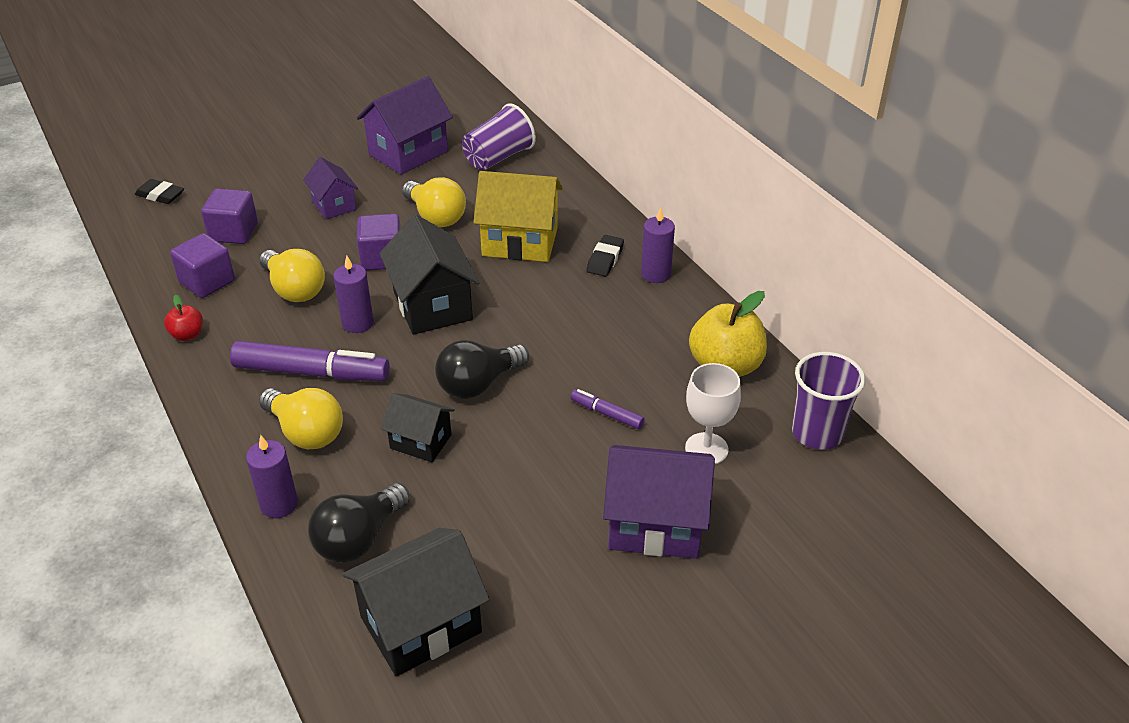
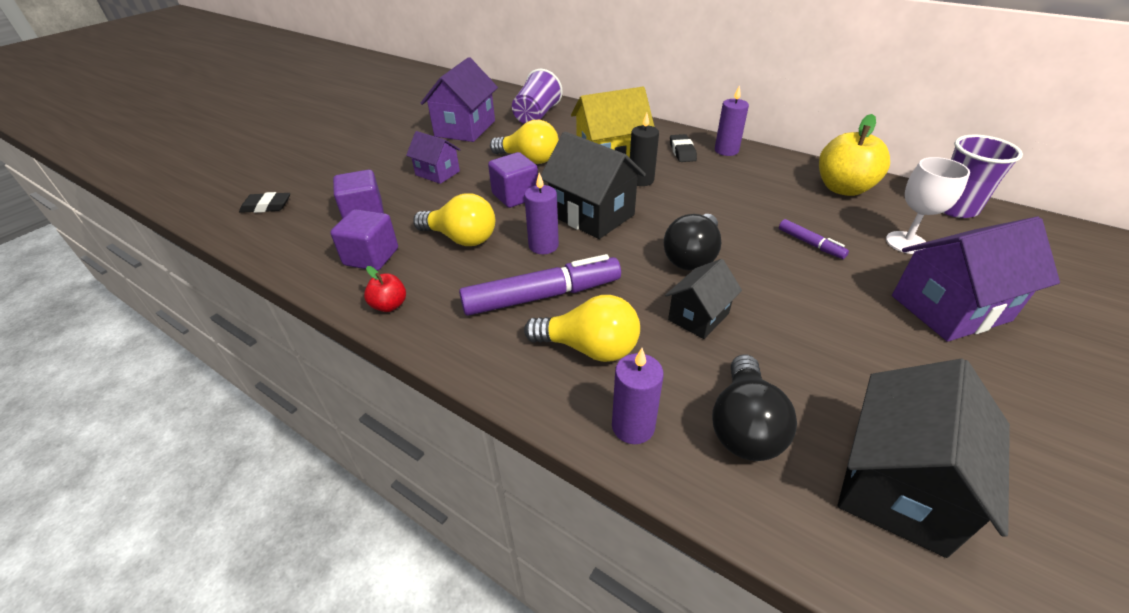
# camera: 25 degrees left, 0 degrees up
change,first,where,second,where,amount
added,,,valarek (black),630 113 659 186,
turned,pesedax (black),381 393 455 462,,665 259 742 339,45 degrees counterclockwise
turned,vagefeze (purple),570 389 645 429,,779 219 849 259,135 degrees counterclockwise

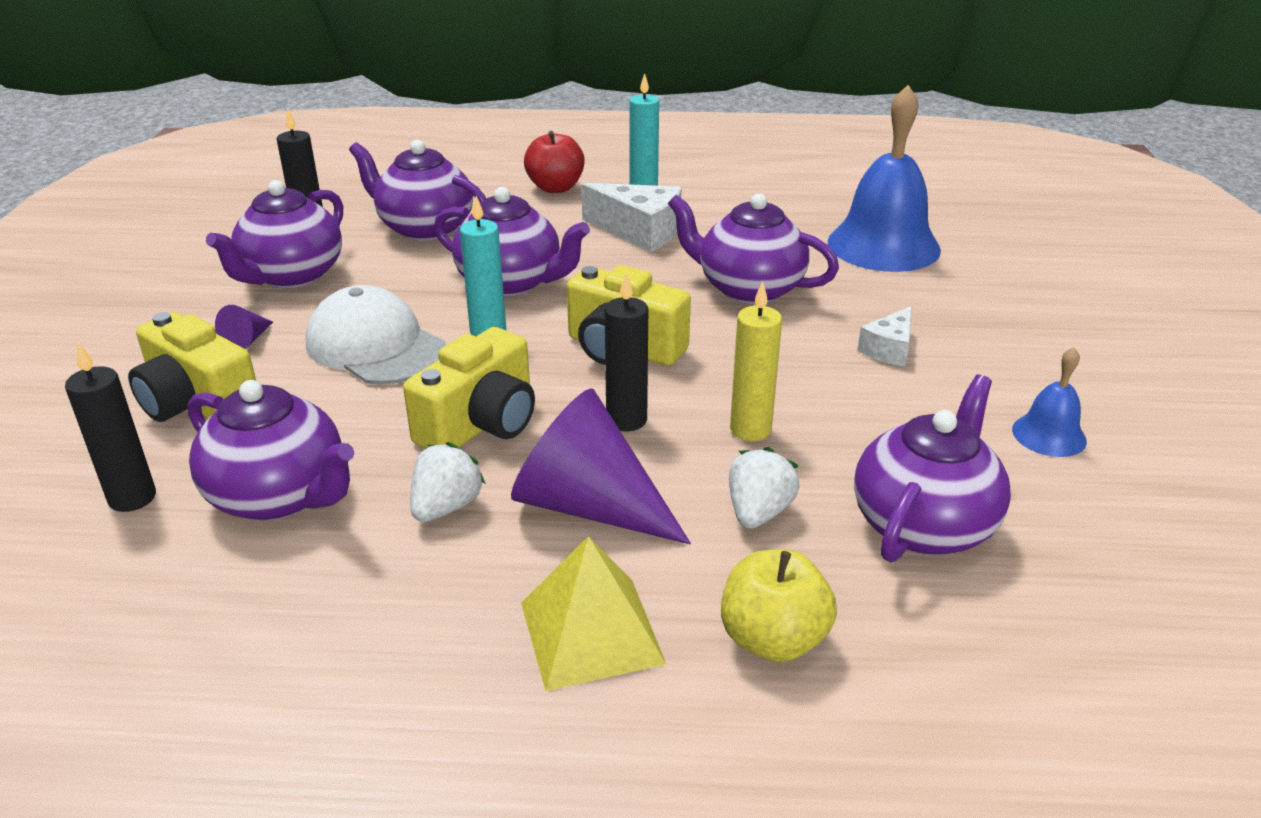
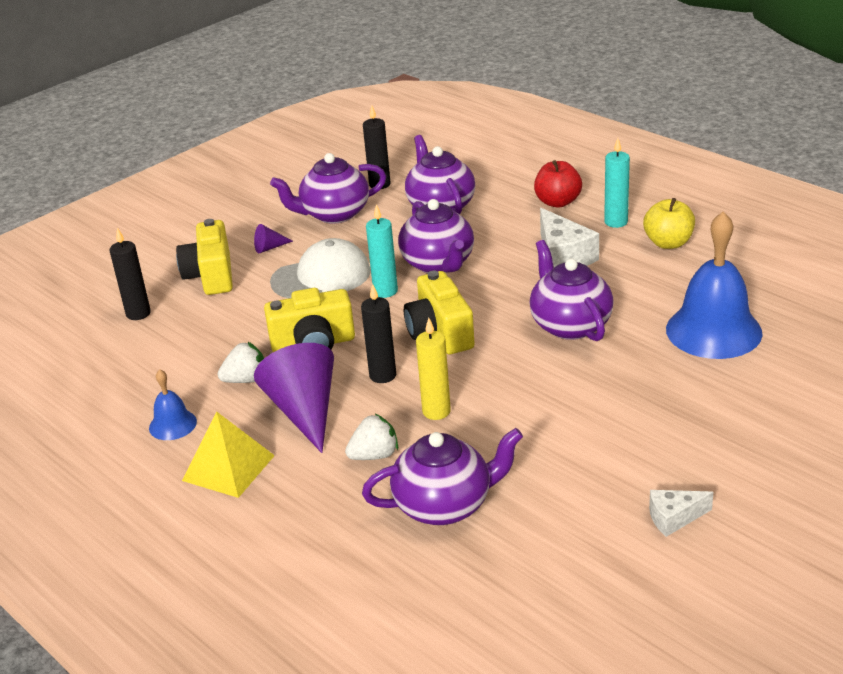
# camera: 45 degrees right, 0 degrees up
change,first,where,second,where,amount
removed,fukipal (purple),188 380 354 521,,,
moved,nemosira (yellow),721 549 837 662,,643 198 695 249,
moved,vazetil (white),857 306 912 366,,649 490 713 537,
moved,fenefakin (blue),1012 347 1087 457,,149 369 197 440,
turned,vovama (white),305 285 446 385,,270 238 371 298,75 degrees clockwise

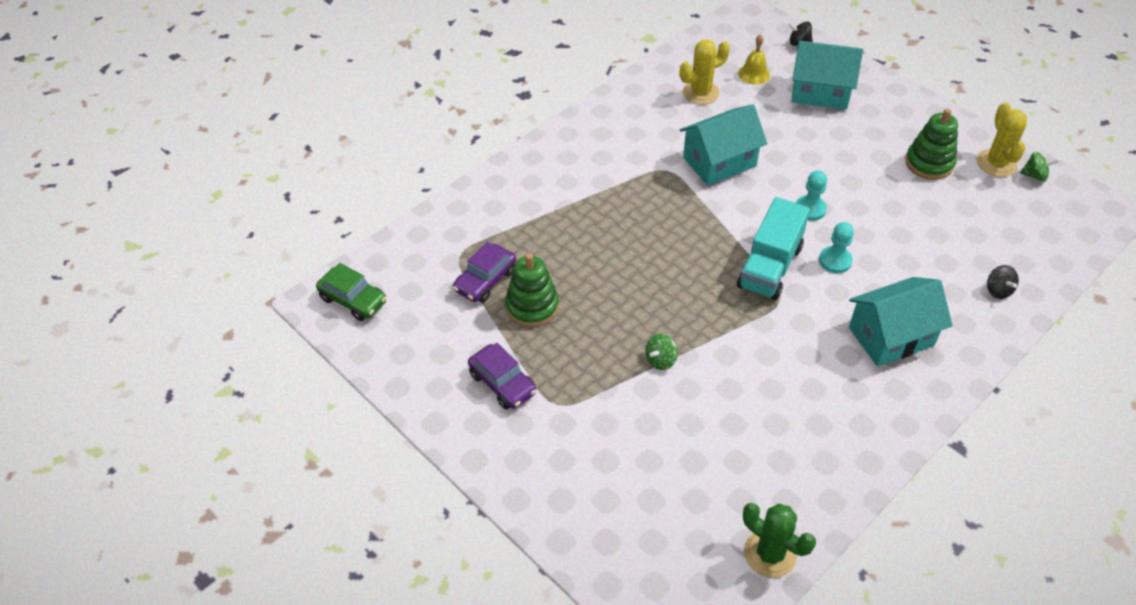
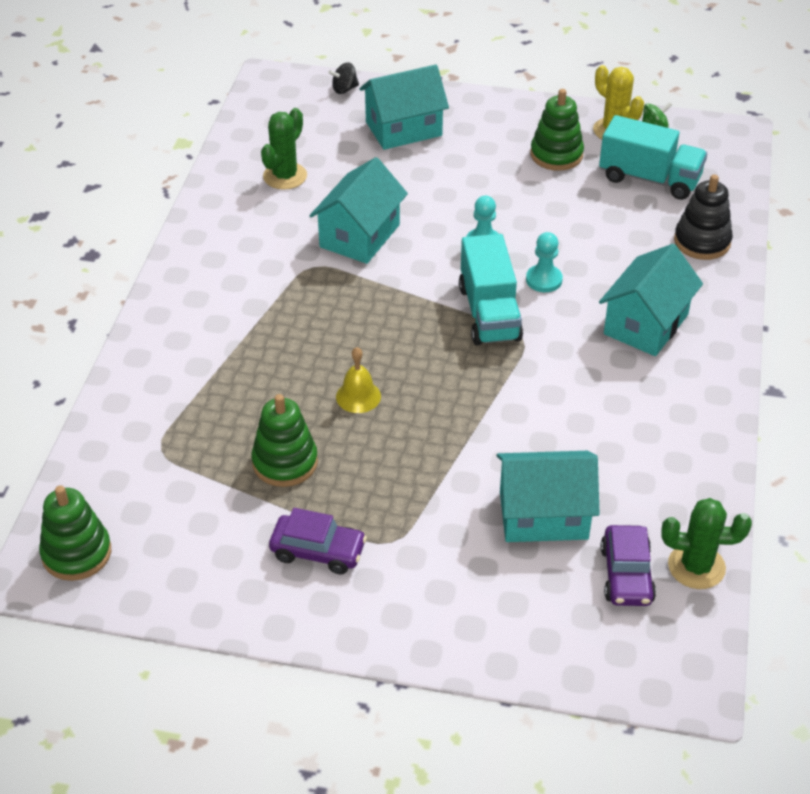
# camera: 35 degrees left, 5 degrees down
change,first,where,second,where,amount
removed,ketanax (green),645 334 678 370,,,
added,,,pesedax (turquoise),497 451 600 542,
added,,,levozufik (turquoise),599 115 707 200,
moved,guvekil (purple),453 242 516 303,,600 525 656 606,
moved,fenefakin (yellow),738 34 770 85,,336 347 381 413,
replaced,guvekil (green),316 263 387 321,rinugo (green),39 485 111 581,
replaced,ketanax (black),987 265 1019 299,rinugo (black),674 174 733 260,
recoloured,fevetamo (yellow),680 39 730 105,fevetamo (green),261 108 307 190,

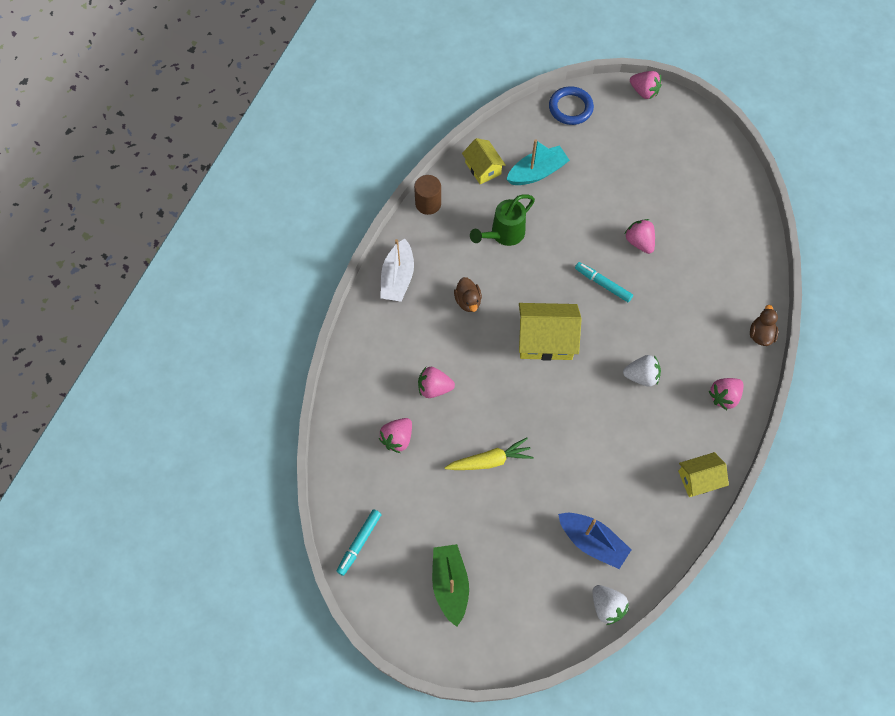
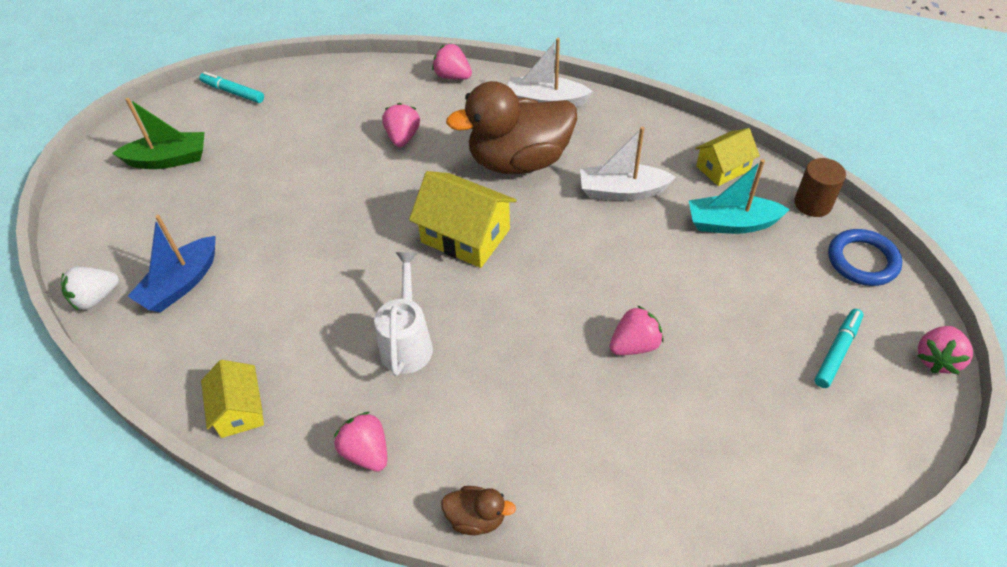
# camera: 90 degrees right, 15 degrees down
change,first,where,second,where,amount
removed,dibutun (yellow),444 437 534 470,,,
moved,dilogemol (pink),379 418 412 453,,432 43 472 80,
moved,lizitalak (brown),414 175 441 215,,794 158 846 217,
moved,vagefeze (turquoise),575 262 633 302,,815 309 863 388,
replaced,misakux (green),470 194 535 246,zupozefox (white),580 127 676 201,
replaced,dilogemol (white),623 355 661 387,misakux (white),374 252 433 376,
turned,zupozefox (turquoise),506 139 570 185,,689 159 790 234,120 degrees clockwise
turned,pesedax (yellow),519 303 582 361,,409 171 517 268,60 degrees counterclockwise
resized,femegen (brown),454 277 482 312,,446 81 577 174,x2.41

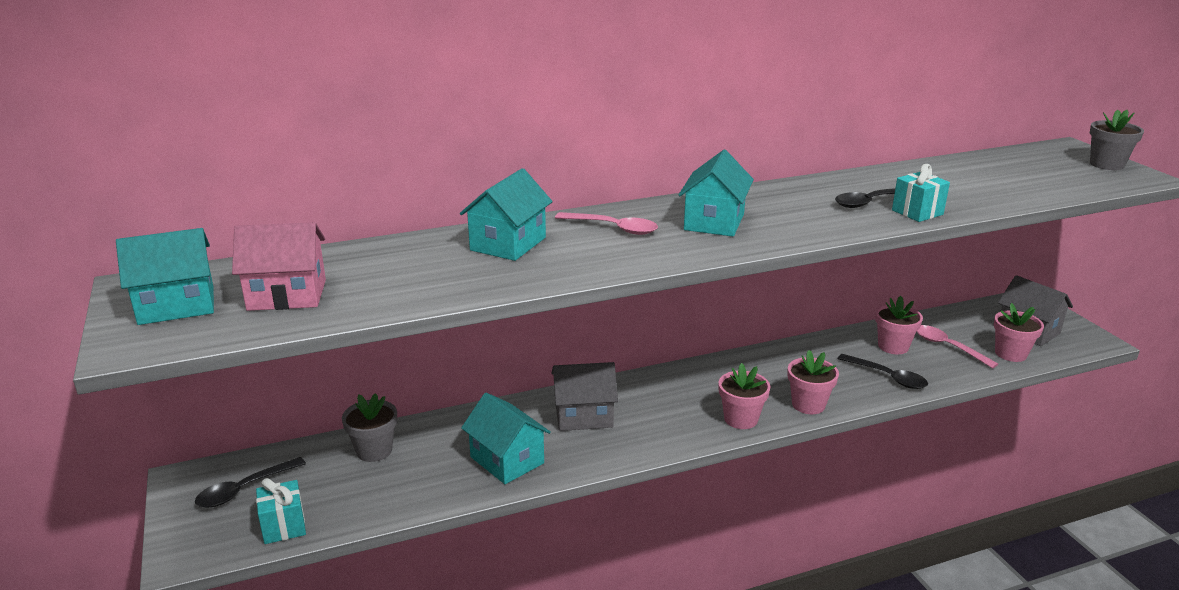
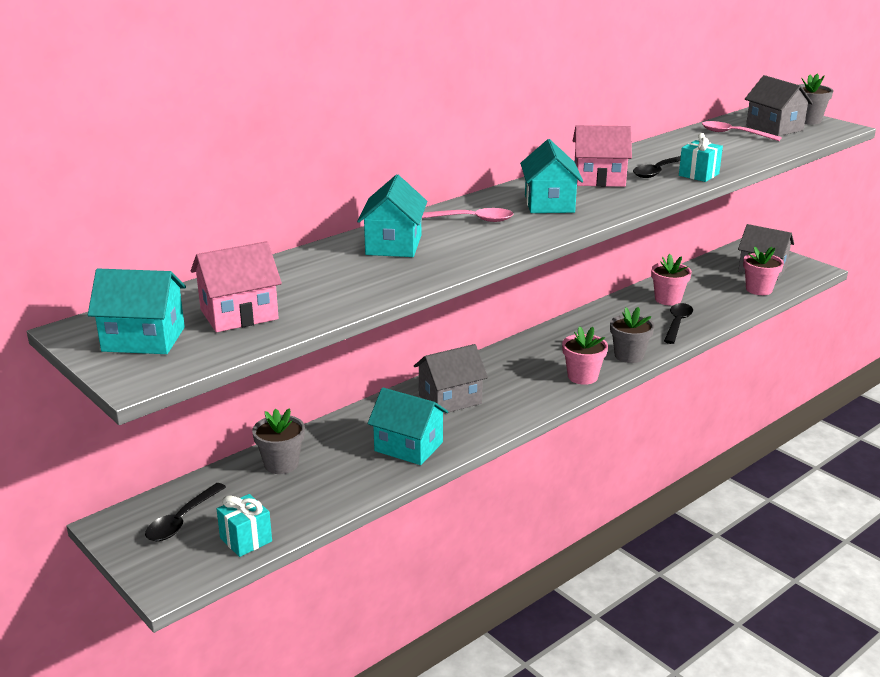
# camera: 20 degrees left, 0 degrees up
change,first,where,second,where,amount
added,,,pesedax (pink),573 125 632 187,
added,,,pesedax (grey),745 75 813 136,
moved,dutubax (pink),916 325 998 369,,702 121 782 141,
recoloured,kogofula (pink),788 350 839 414,kogofula (grey),610 307 654 363,
turned,pesedax (turquoise),116 228 214 325,,88 268 186 354,45 degrees clockwise
turned,dutubax (black),837 354 928 389,,664 303 693 344,90 degrees counterclockwise

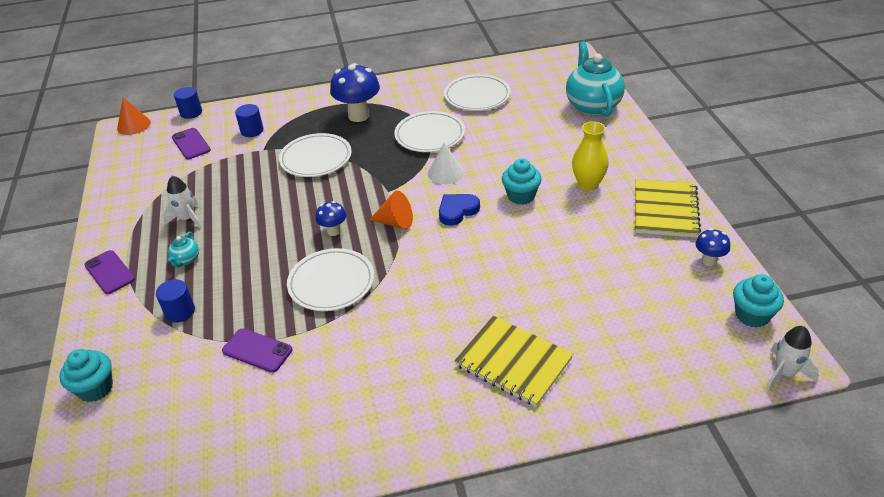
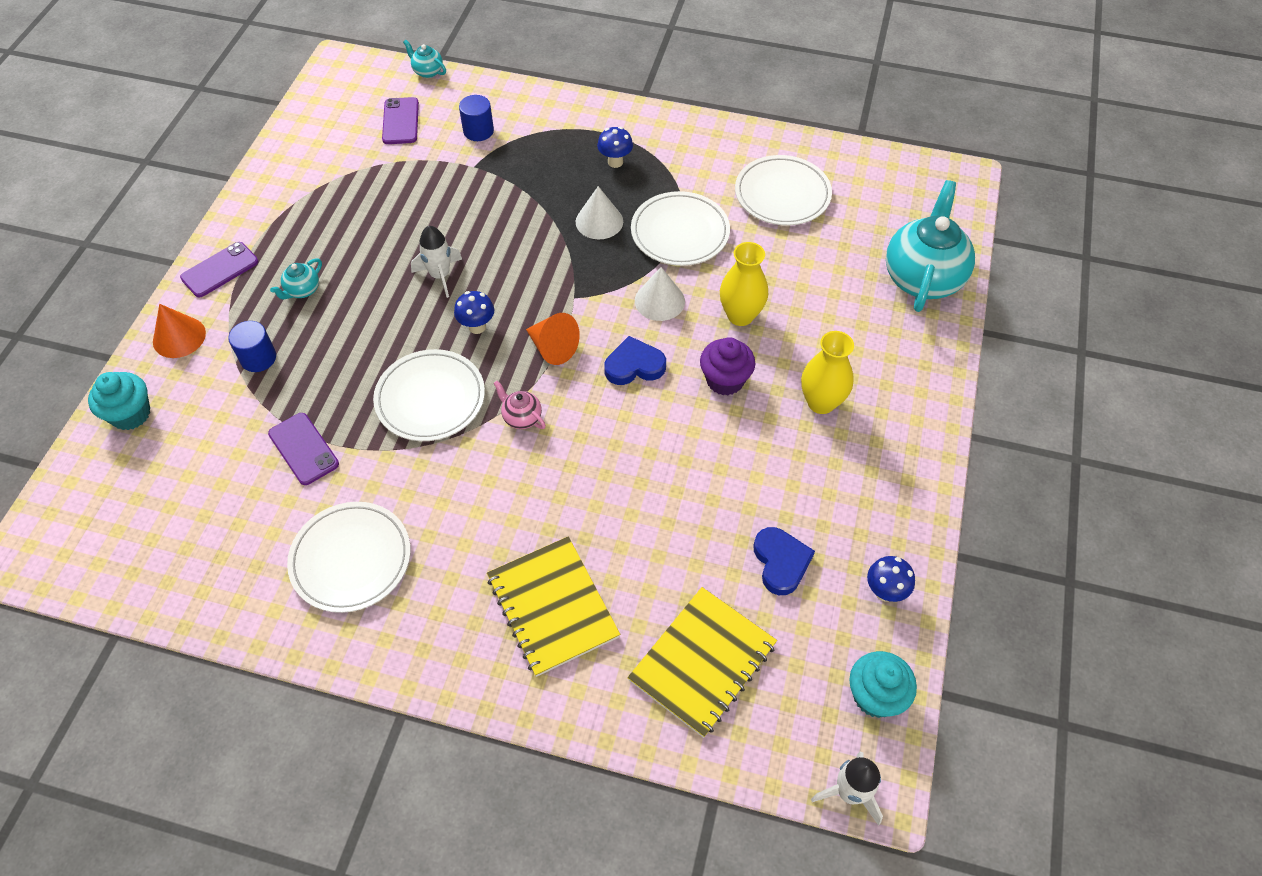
# camera: 25 degrees right, 15 degrees up
change,first,where,second,where,amount
added,,,fukipal (pink),493 381 546 429,
added,,,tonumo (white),576 186 623 240,
added,,,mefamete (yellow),720 242 768 326,
added,,,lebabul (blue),754 527 815 595,
moved,tonumo (orange),117 97 151 135,,153 304 206 358,
moved,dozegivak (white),163 176 202 229,,411 226 462 298,
moved,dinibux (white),279 133 352 177,,287 502 411 613,
moved,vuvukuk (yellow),635 179 701 238,,627 587 777 738,
replaced,lizitalak (blue),174 87 202 119,fukipal (turquoise),403 40 446 78,
recoloured,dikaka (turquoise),502 159 542 205,dikaka (purple),700 337 755 395,
turned,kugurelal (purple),84 250 135 294,,180 242 258 297,60 degrees clockwise
resized,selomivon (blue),330 63 380 122,,597 127 633 168,x0.52

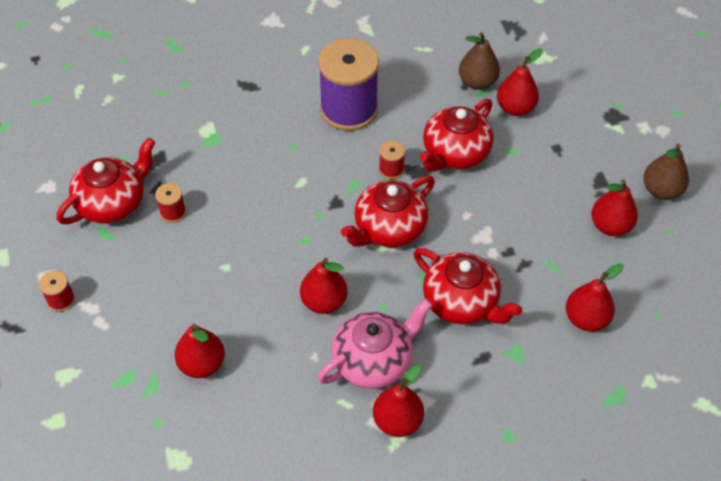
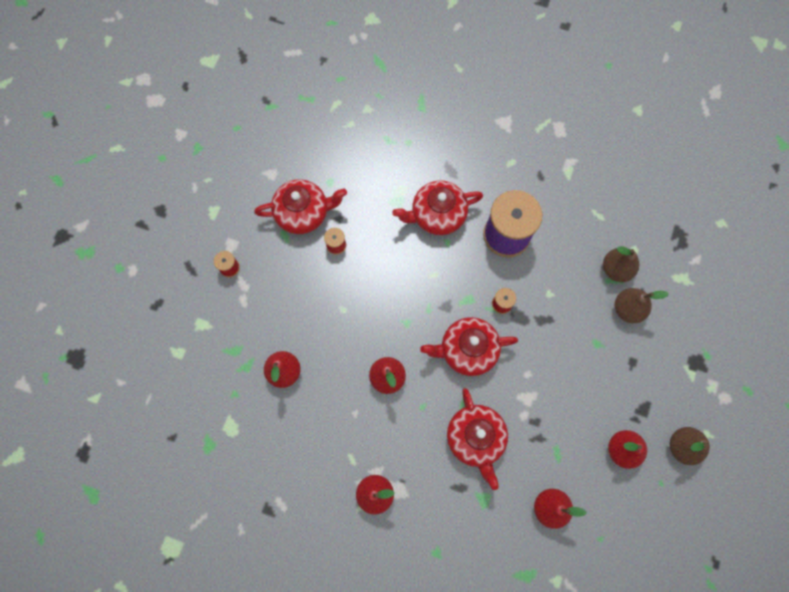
# camera: 35 degrees right, 20 degrees up
change,first,where,second,where,amount
removed,fukipal (pink),317 298 432 389,,,
moved,fukipal (red),420 99 494 172,,393 180 483 235,
recoloured,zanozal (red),497 48 543 116,zanozal (brown),615 288 669 323,

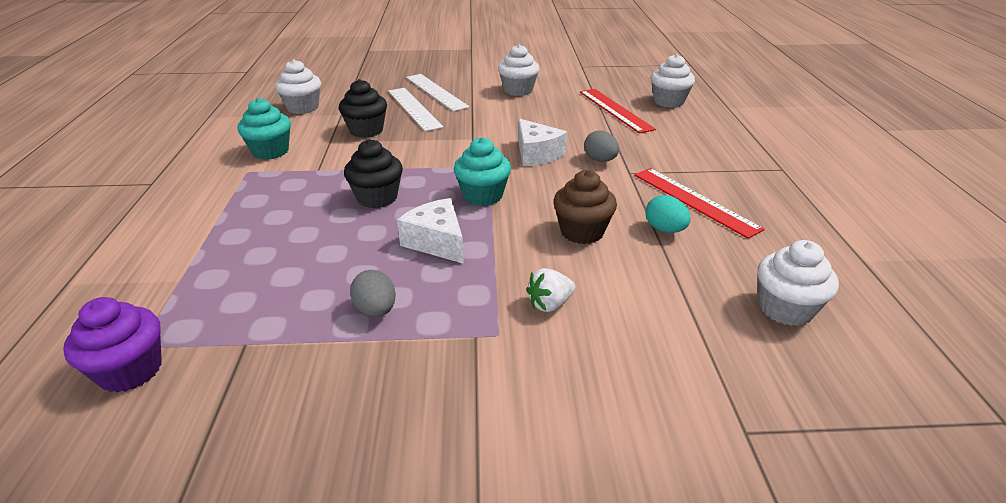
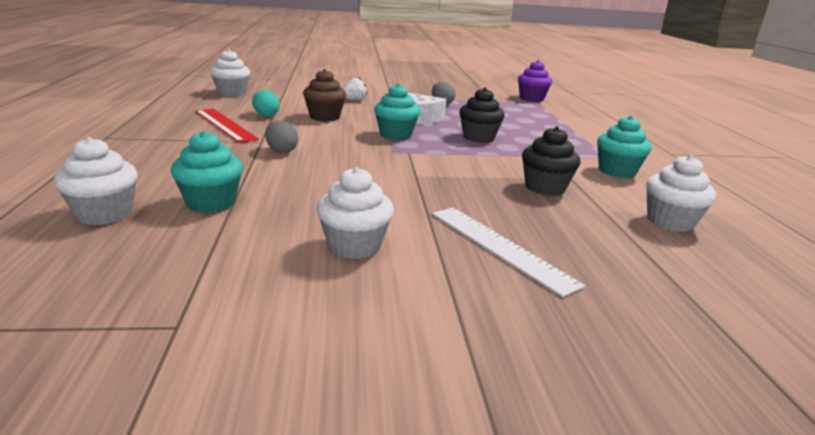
# camera: 175 degrees right, 10 degrees down
change,first,where,second,where,amount
removed,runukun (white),388 88 443 131,,,
removed,vazetil (white),518 118 567 166,,,
replaced,runukun (red),580 89 656 134,dikaka (turquoise),171 131 243 213,

